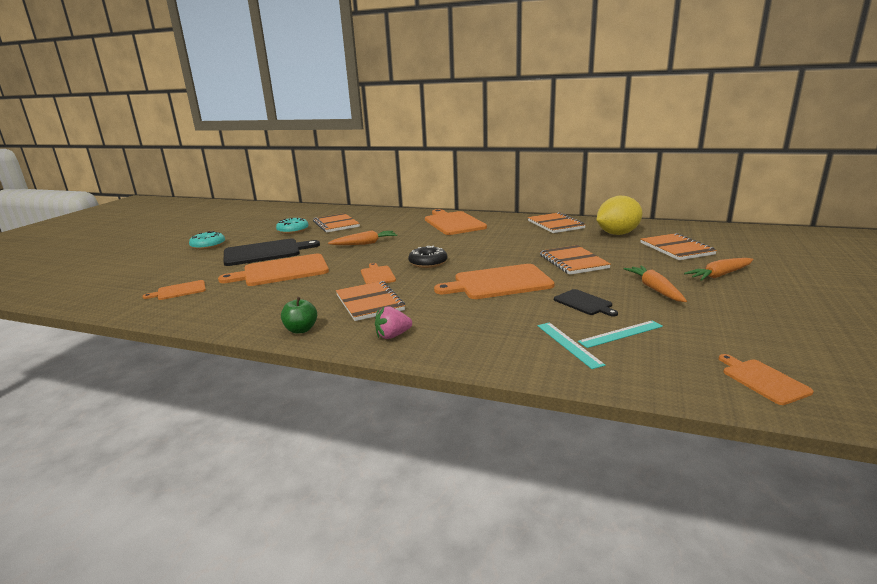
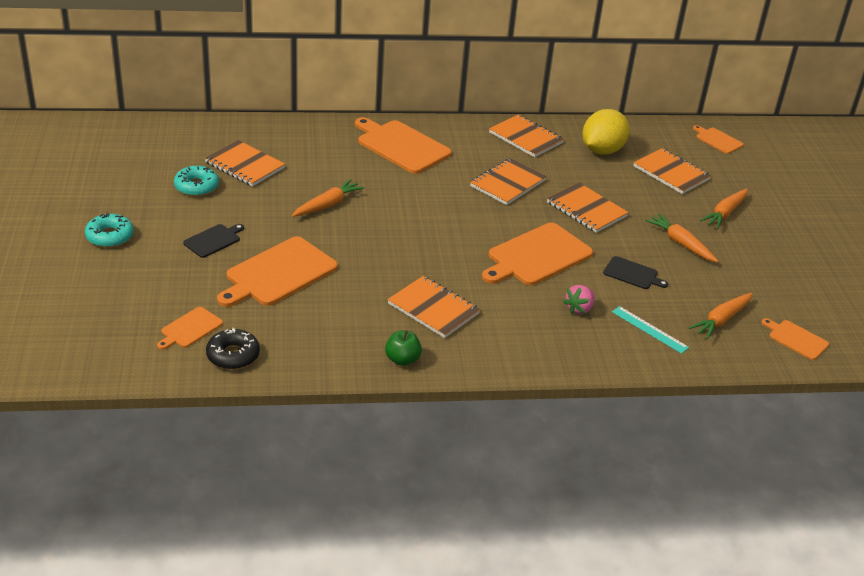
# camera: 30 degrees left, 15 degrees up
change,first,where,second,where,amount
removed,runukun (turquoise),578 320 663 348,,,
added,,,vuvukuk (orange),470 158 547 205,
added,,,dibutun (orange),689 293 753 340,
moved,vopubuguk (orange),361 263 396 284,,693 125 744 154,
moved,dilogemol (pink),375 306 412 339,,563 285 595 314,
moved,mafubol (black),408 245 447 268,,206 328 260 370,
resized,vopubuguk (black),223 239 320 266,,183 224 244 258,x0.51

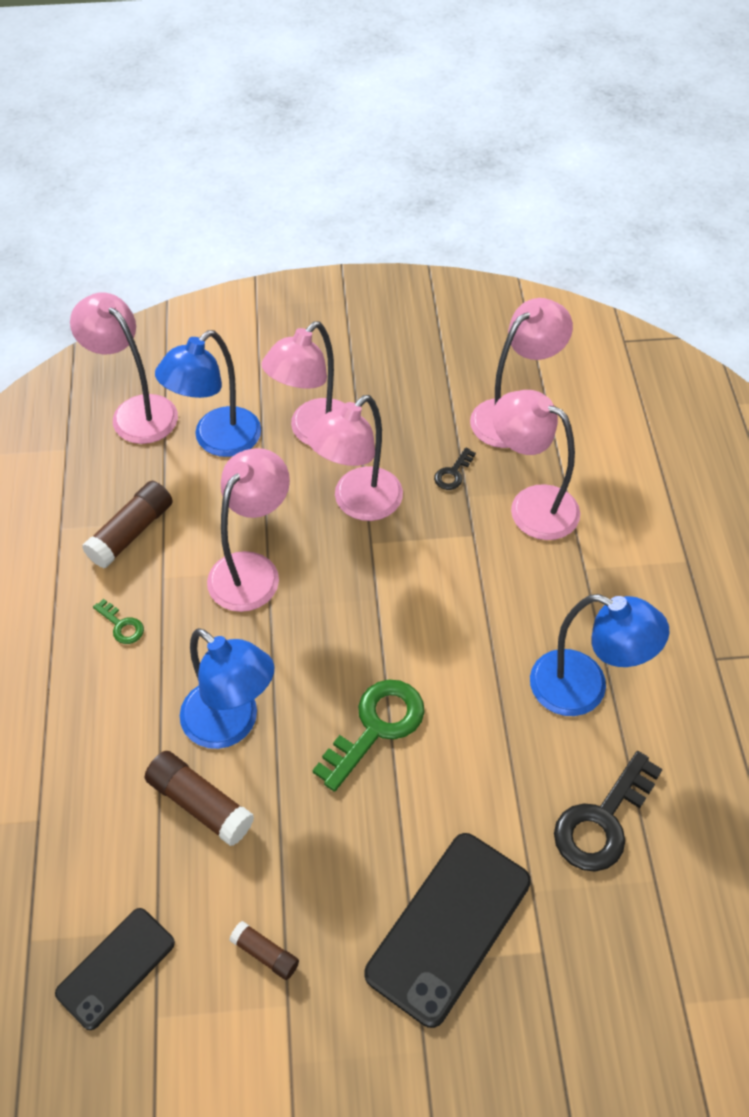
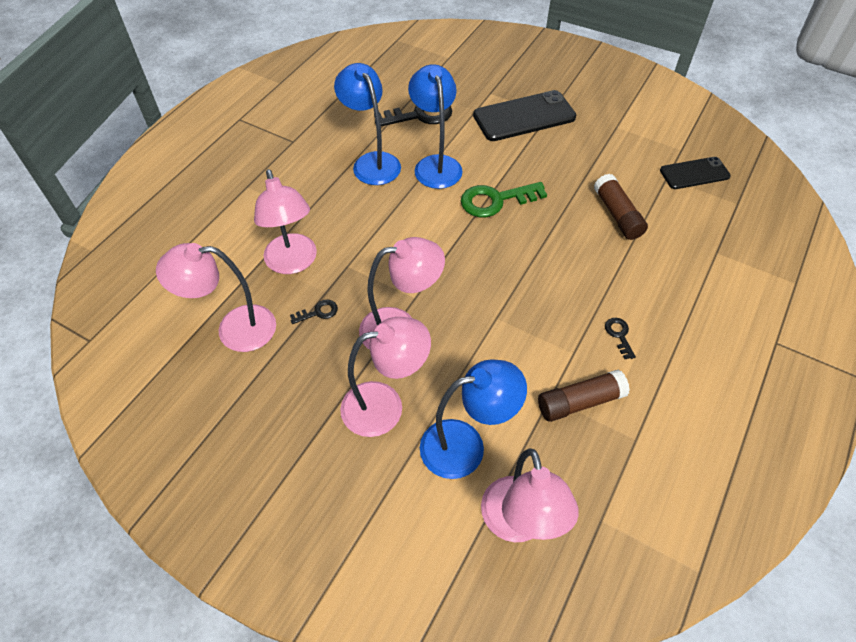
# camera: 145 degrees left, 0 degrees up
change,first,where,second,where,amount
removed,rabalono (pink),207 448 290 612,,,
removed,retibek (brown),229 921 299 980,,,
moved,rabalono (blue),180 628 274 749,,408 64 463 189,
recoloured,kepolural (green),93 599 144 644,kepolural (black),605 318 636 359,

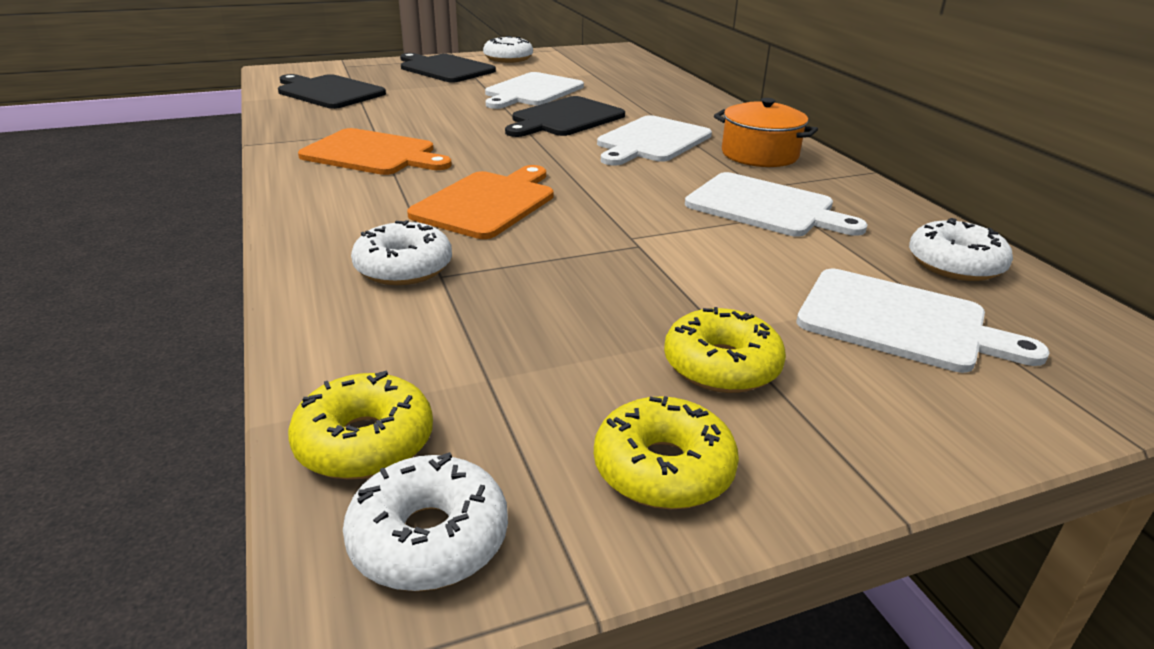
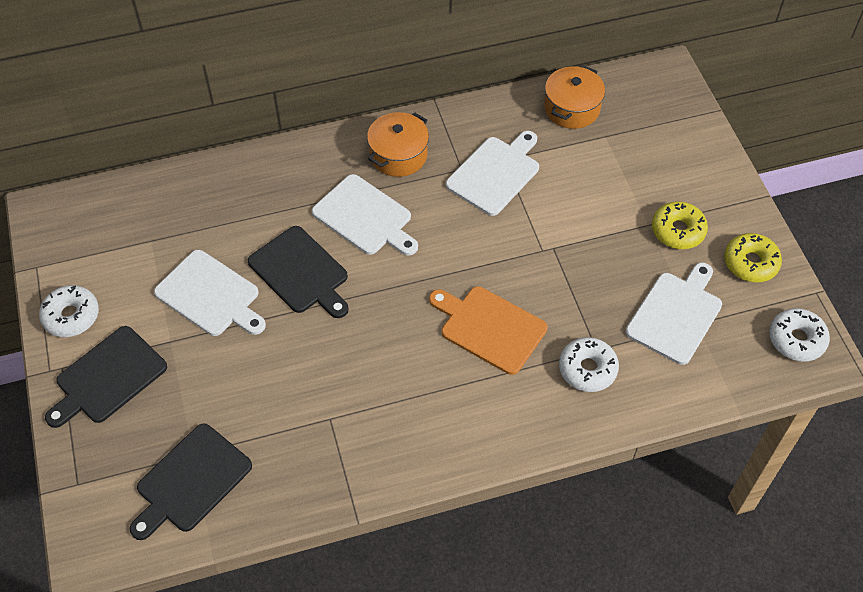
# camera: 85 degrees left, 25 degrees up
change,first,where,second,where,amount
removed,mafubol (yellow),288 370 433 480,,,
removed,vopubuguk (orange),298 128 452 175,,,
moved,vopubuguk (white),796 269 1050 373,,626 263 722 365,
replaced,mafubol (white),909 218 1013 281,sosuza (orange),544 65 605 129,

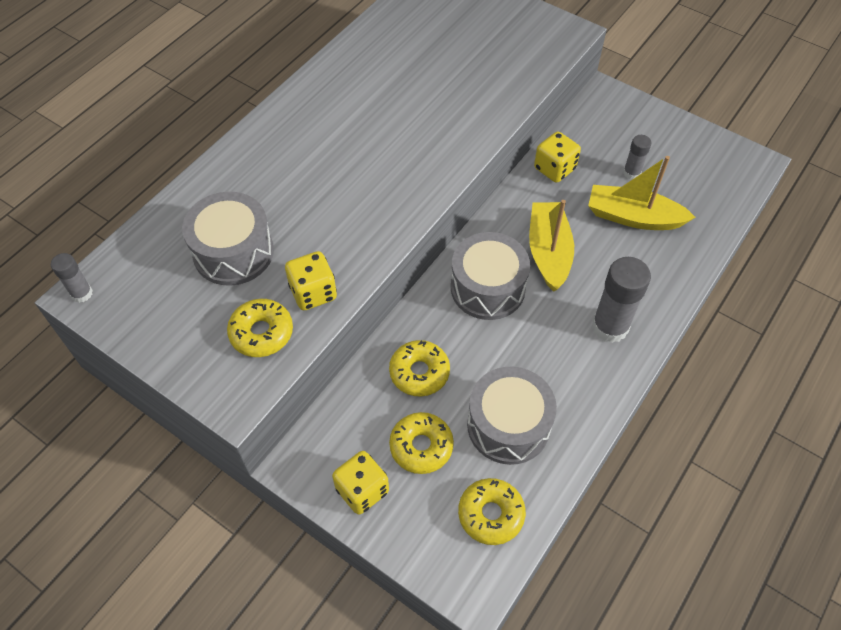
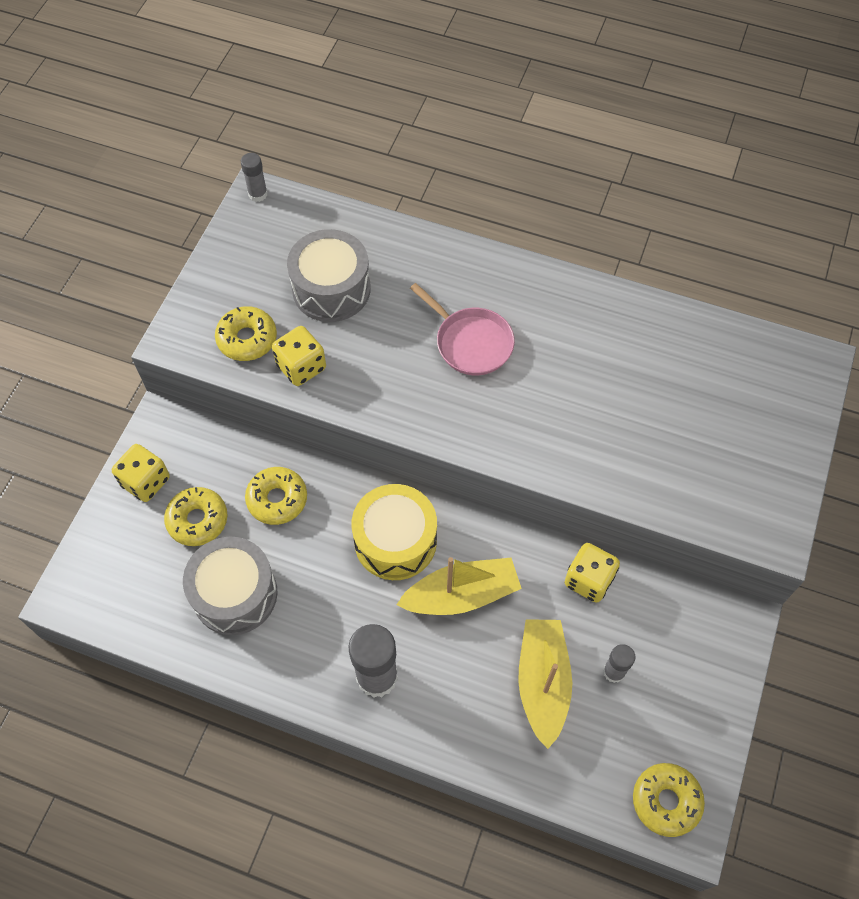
# camera: 75 degrees right, 5 degrees up
change,first,where,second,where,amount
added,,,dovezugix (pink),410 283 515 375,
moved,mafubol (yellow),458 478 526 545,,633 763 705 837,
recoloured,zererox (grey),451 232 530 320,zererox (yellow),351 484 437 580,

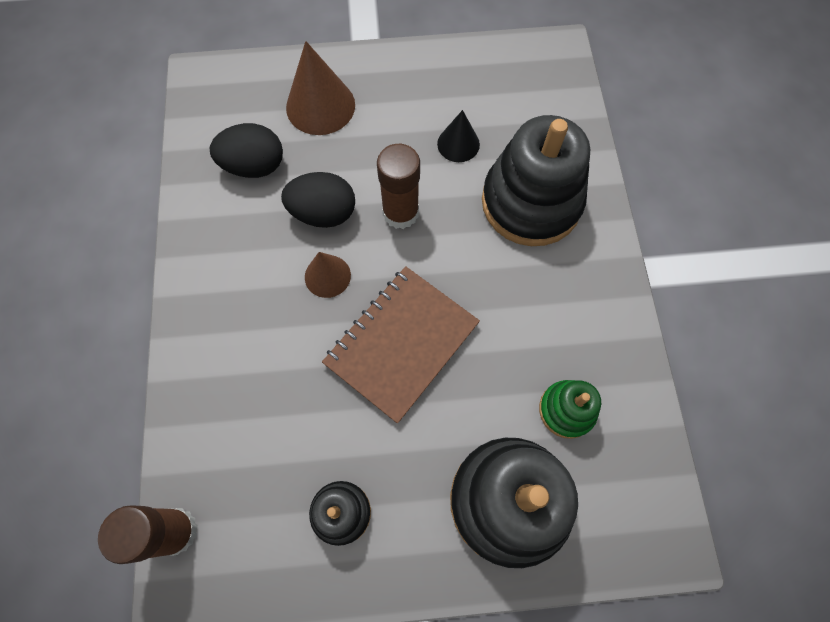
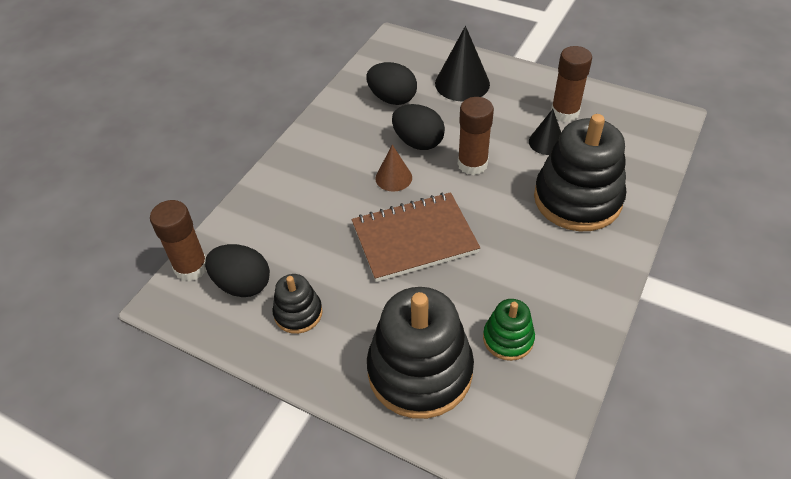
# camera: 35 degrees right, 20 degrees down
change,first,where,second,where,amount
added,,,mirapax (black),205 244 270 297,
added,,,retibek (brown),551 46 592 122,
recoloured,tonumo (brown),286 41 355 135,tonumo (black),435 26 490 101,

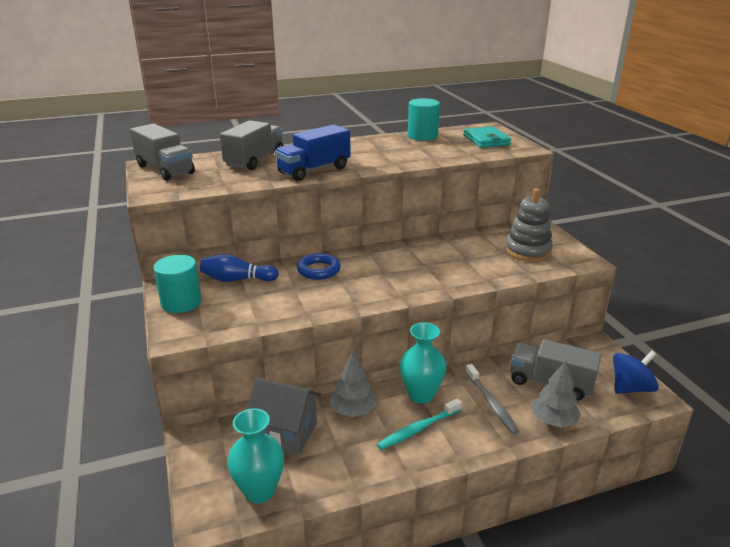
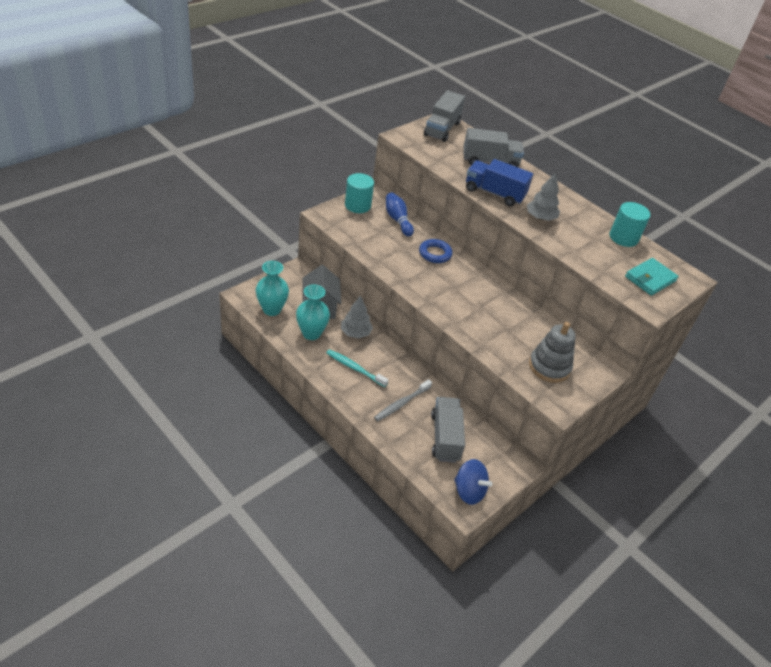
# camera: 60 degrees right, 15 degrees up
change,first,where,second,where,amount
moved,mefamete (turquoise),400 322 447 404,,296 285 330 340,
moved,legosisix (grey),532 361 581 428,,527 172 560 221,

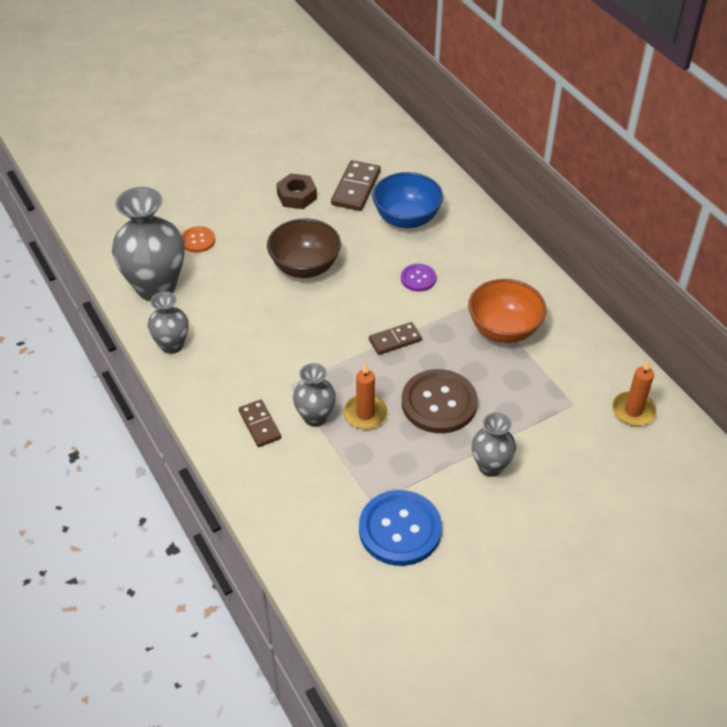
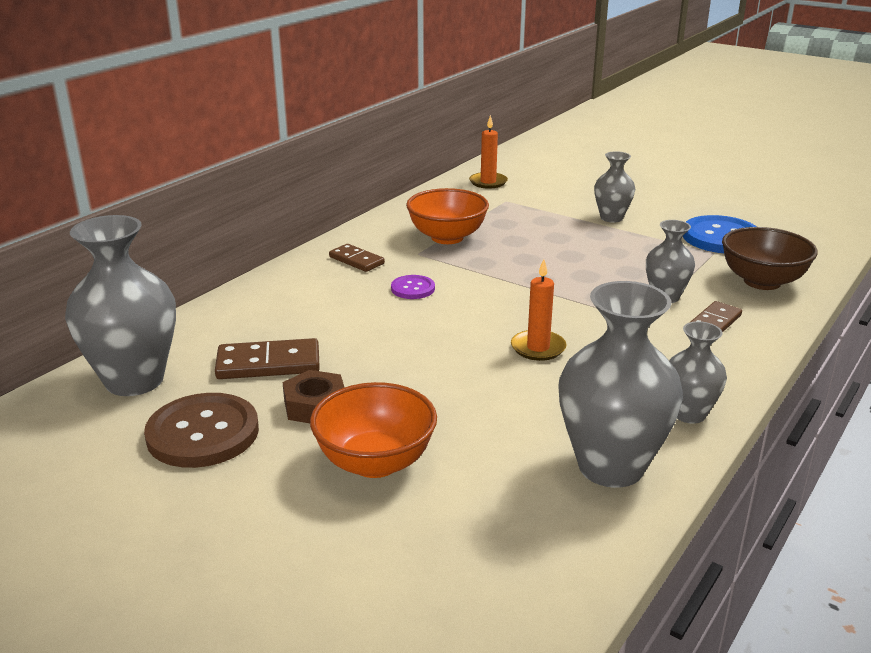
# camera: 115 degrees left, 20 degrees down
change,first,where,second,where,amount
removed,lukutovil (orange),182 226 215 253,,,
removed,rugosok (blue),372 172 443 228,,,
added,,,mefamete (grey),65 215 176 396,
added,,,rugosok (orange),310 382 437 478,
moved,rugosok (brown),267 219 341 278,,722 227 818 290,
moved,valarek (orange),343 363 388 429,,511 259 567 361,
moved,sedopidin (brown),369 322 422 355,,329 244 385 272,
moved,lukutovil (brown),402 369 478 433,,144 393 259 468,

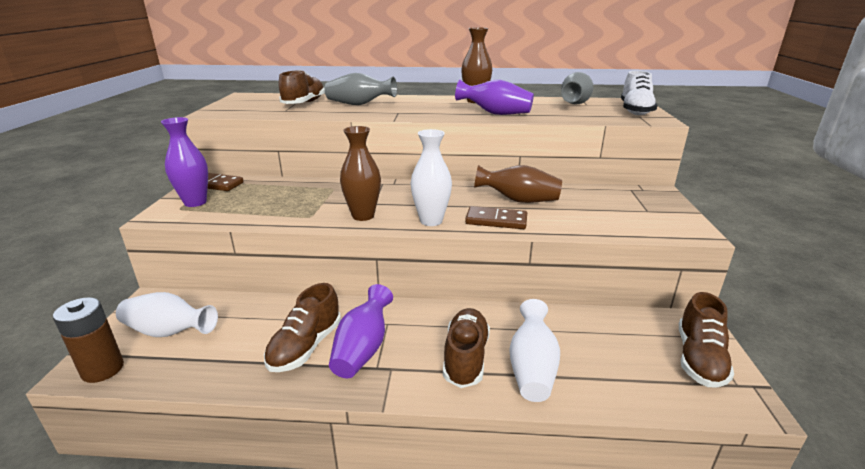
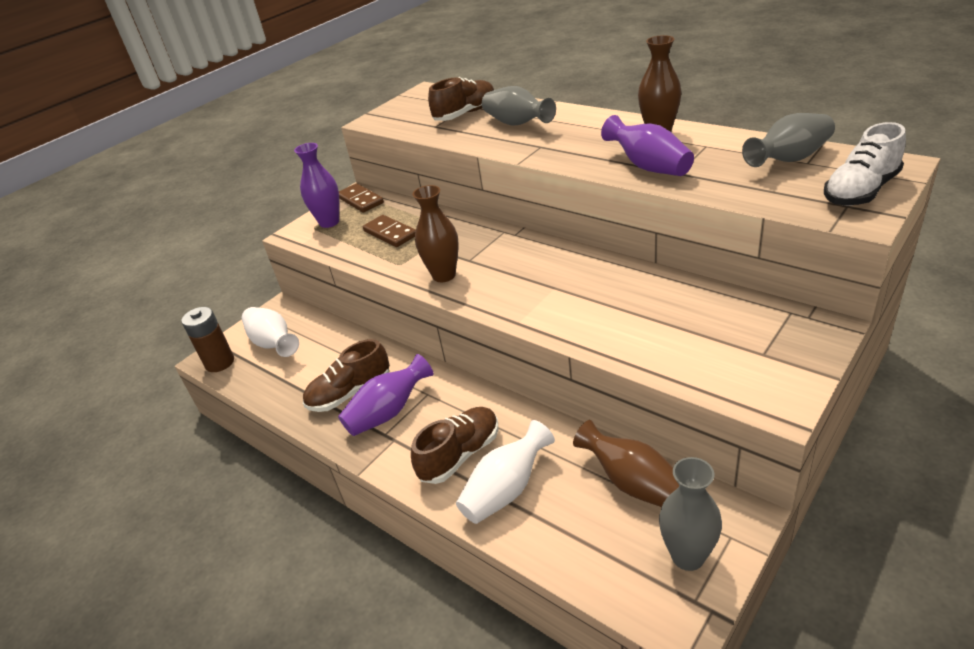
# camera: 40 degrees right, 10 degrees up
change,first,where,second,where,amount
removed,mefamete (white),410 129 452 226,,,
moved,sedopidin (brown),465 206 527 229,,363 215 416 247,
moved,mefamete (brown),474 165 562 203,,573 420 680 507,
replaced,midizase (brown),679 292 734 387,mefamete (grey),659 457 722 571,

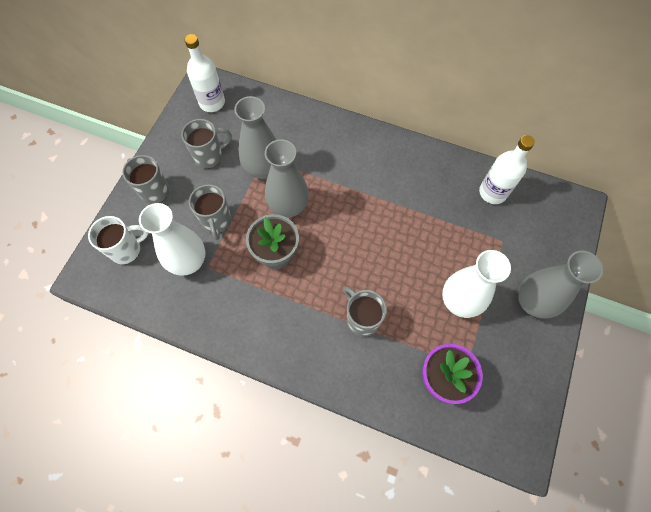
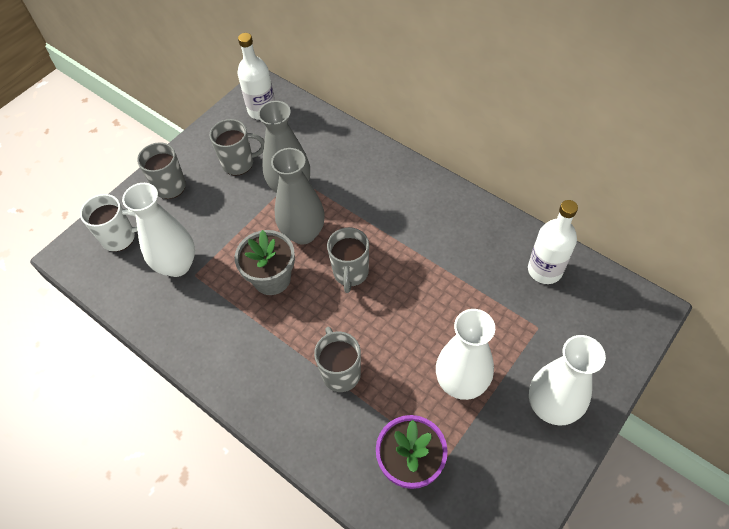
# camera: 20 degrees right, 10 degrees down
change,first,where,second,where,amount
moved,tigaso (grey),189 184 231 240,,327 227 369 293,
recoloured,mefamete (grey),518 251 603 319,mefamete (white),529 335 606 426,

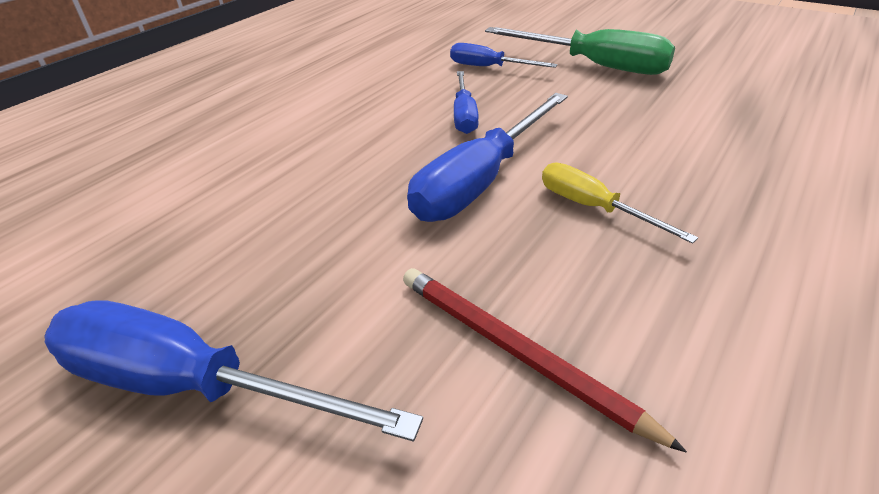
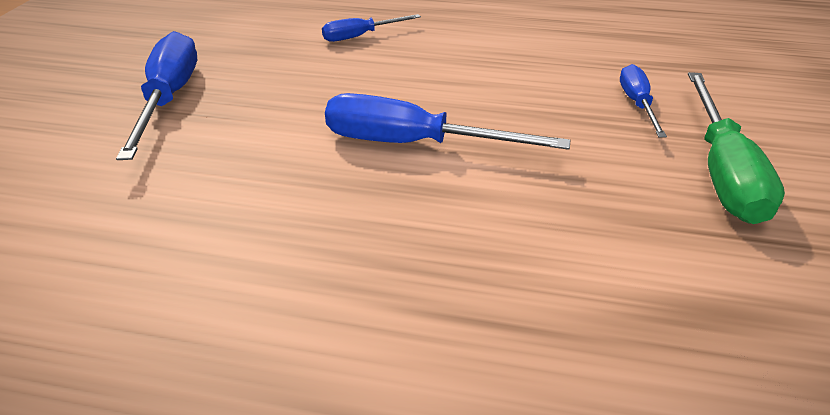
# camera: 65 degrees right, 0 degrees up
change,first,where,second,where,amount
removed,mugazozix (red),403 268 687 453,,,
removed,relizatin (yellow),542 162 698 244,,,
moved,relizatin (blue),454 71 479 134,,322 14 421 42,

